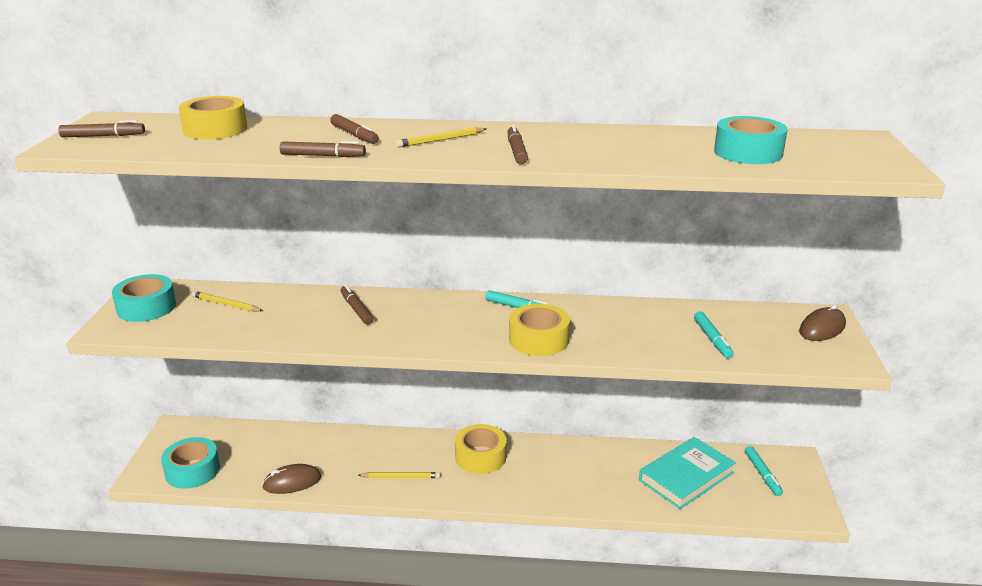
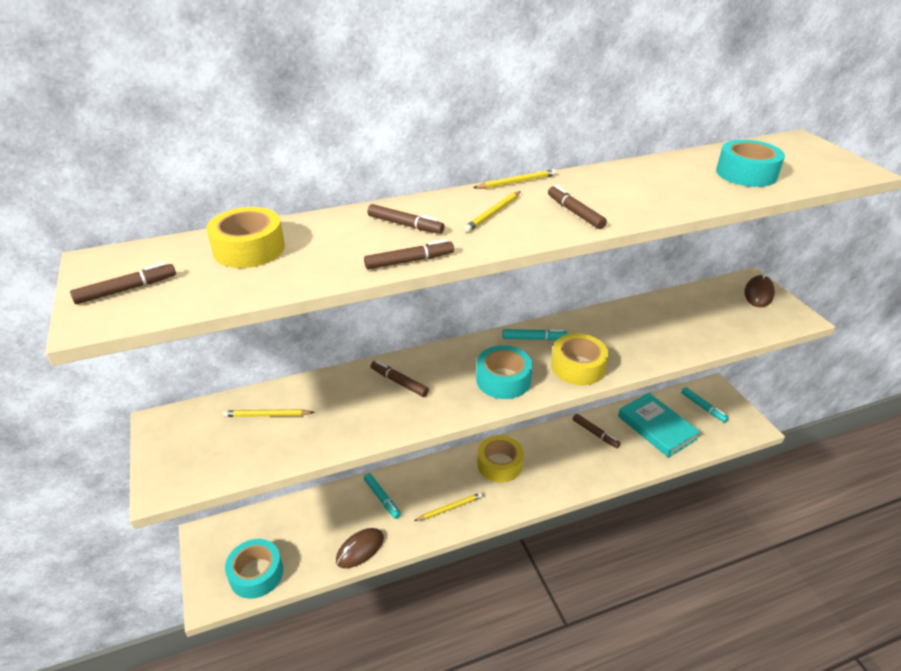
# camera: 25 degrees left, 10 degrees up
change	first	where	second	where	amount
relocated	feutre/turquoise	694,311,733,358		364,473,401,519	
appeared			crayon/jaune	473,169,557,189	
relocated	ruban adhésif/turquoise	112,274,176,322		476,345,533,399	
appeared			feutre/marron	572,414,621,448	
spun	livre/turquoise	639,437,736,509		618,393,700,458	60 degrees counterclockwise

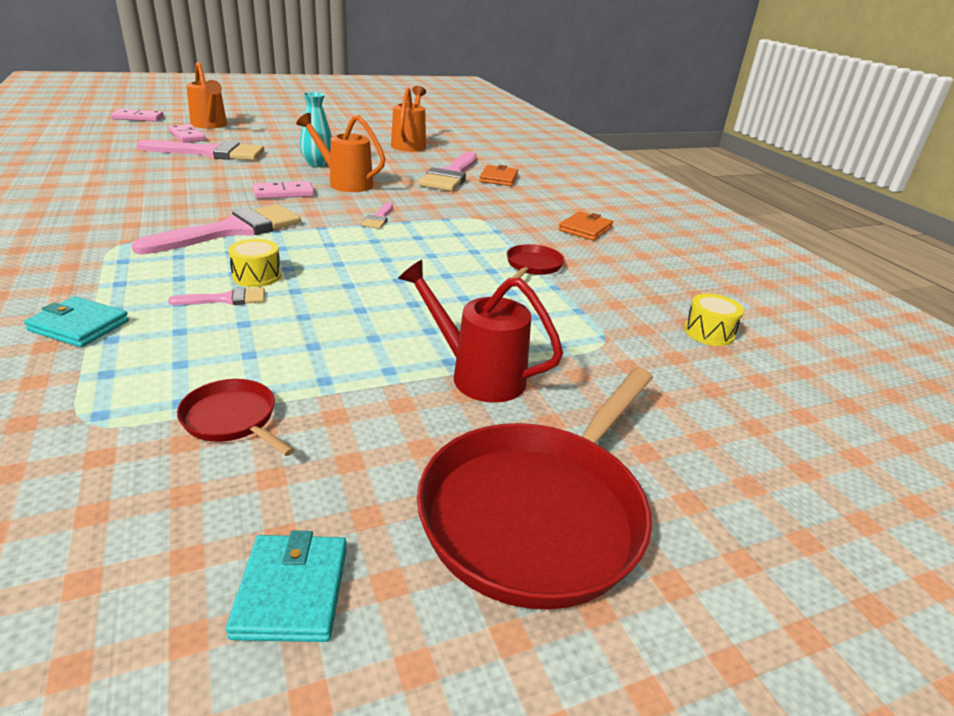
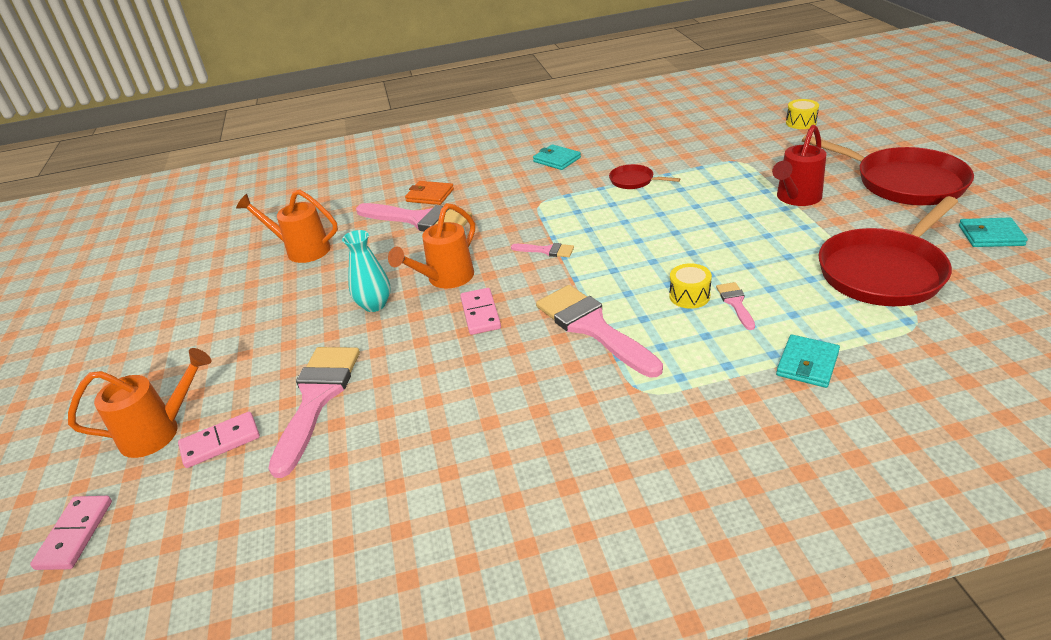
# camera: 75 degrees left, 5 degrees up
change	first	where	second	where	amount
colour	portefeuille/orange	559,211,613,241	portefeuille/turquoise	533,144,581,170	
relocated	tambour/jaune	684,294,744,346		786,99,819,129	
size	poêle/rouge	177,379,295,456		819,196,958,306	x2.15

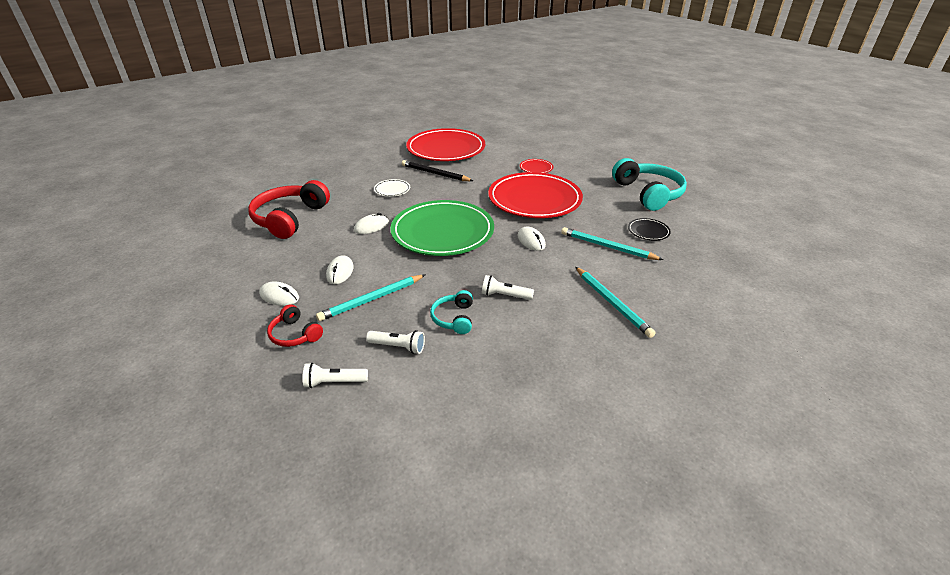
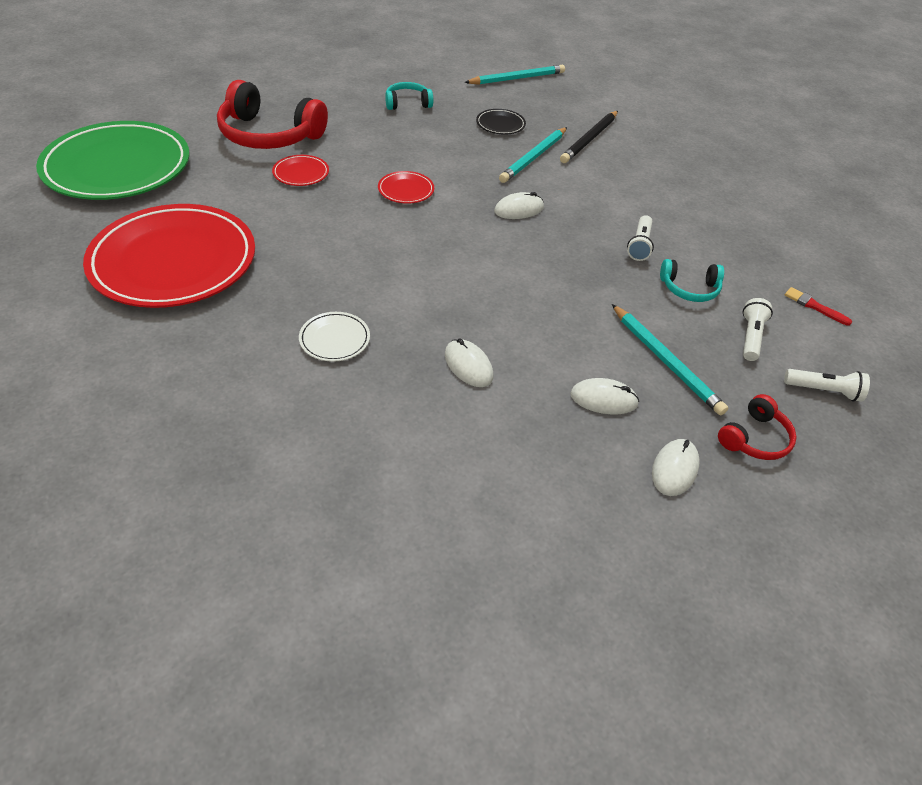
# camera: 90 degrees left, 10 degrees up
change	first	where	second	where	amount
relocated	assiette/vert	390,200,494,256		36,121,189,200	
relocated	casque audio/rouge	248,180,330,239		217,80,328,149	
size	assiette/rouge	488,172,583,218		378,171,434,204	x0.40
size	casque audio/turquoise	612,158,687,211		385,82,433,110	x0.50
relocated	crayon/turquoise	575,267,655,338		464,65,565,85	
relocated	crayon/noir	402,160,473,181		560,111,618,163	
spun	lampe de poche/blanc	303,363,368,388		784,369,870,402	75 degrees counterclockwise
appeared			pinceau/rouge	785,287,852,326	

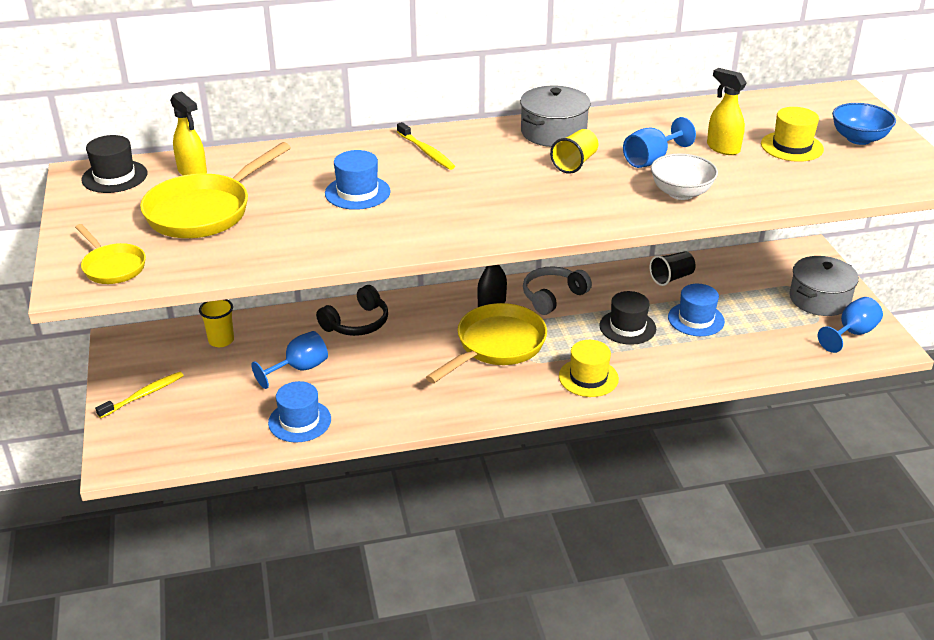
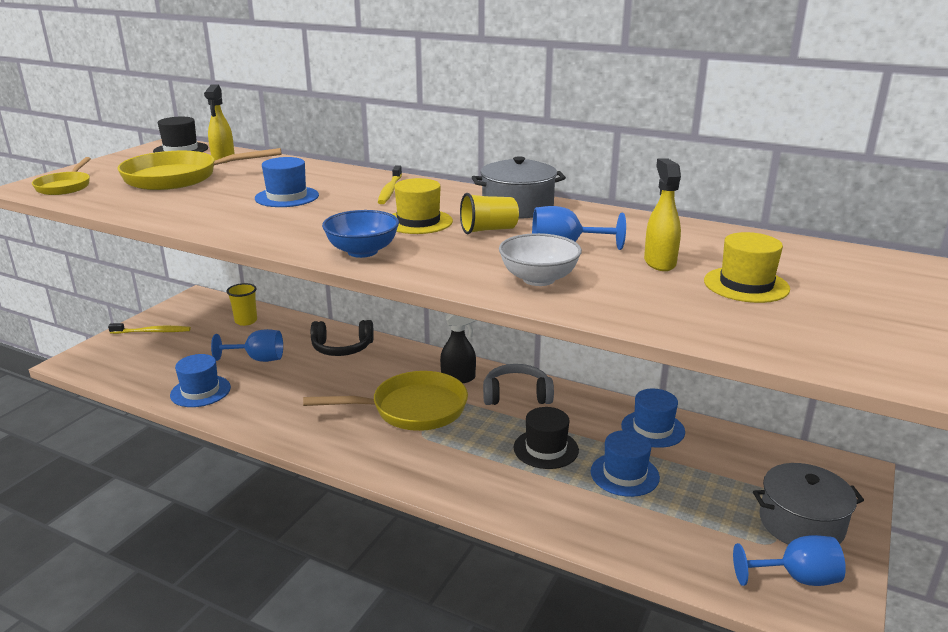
# camera: 40 degrees right, 10 degrees down
change	first	where	second	where	amount
relocated	bol/bleu	832,103,896,145		322,210,399,258	
relocated	chapeau/jaune	559,340,619,397		392,178,453,234	
exchanged	gobelet/noir	650,251,695,286	chapeau/bleu	621,389,685,448	

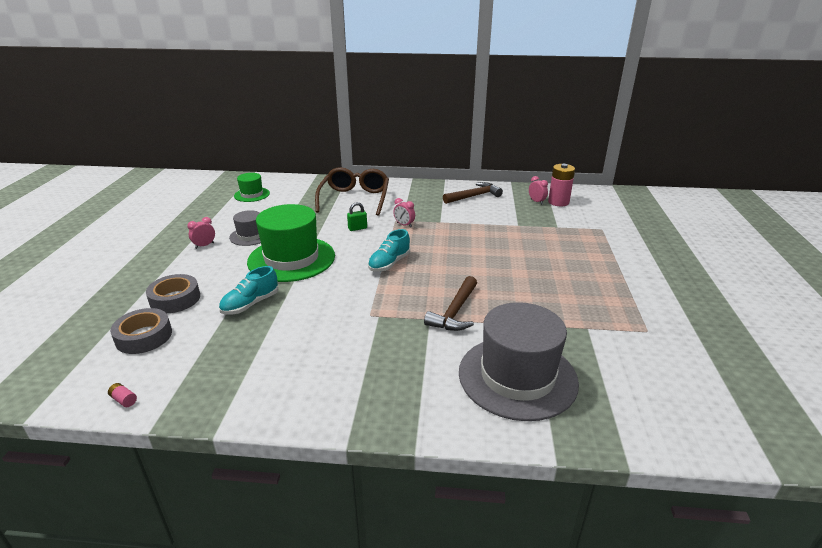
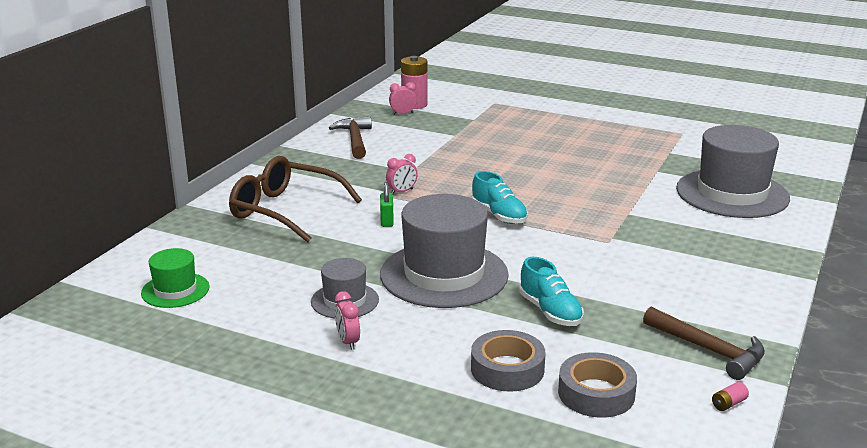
# camera: 70 degrees left, 5 degrees down
change	first	where	second	where	amount
colour	chapeau/vert	247,204,335,282	chapeau/gris	380,194,509,308	
relocated	marteau/marron	424,276,477,331		643,307,765,380	

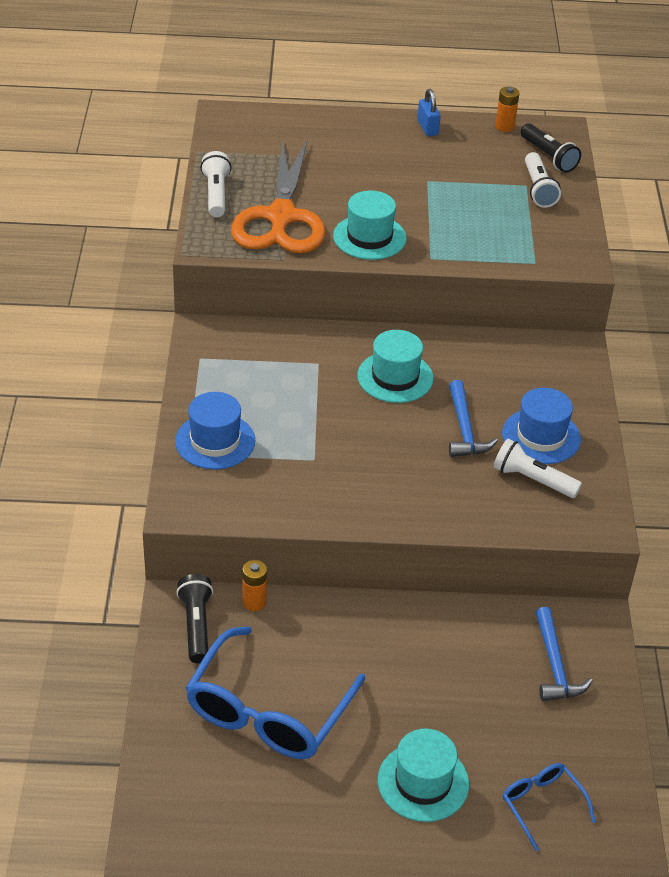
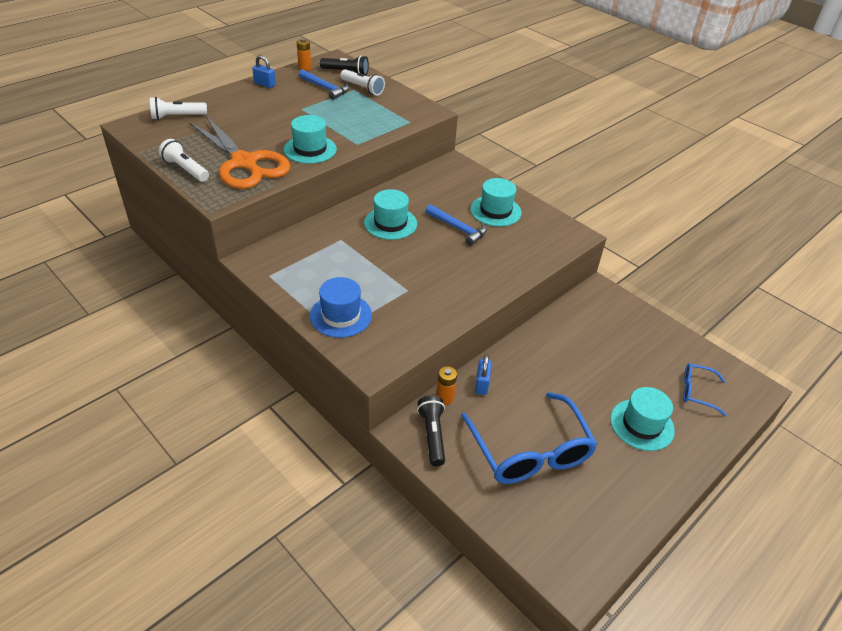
# camera: 45 degrees left, 0 degrees up
change	first	where	second	where	amount
relocated	lampe de poche/blanc	494,439,582,498		150,97,207,120	
relocated	marteau/bleu	535,607,592,701		299,69,349,100	
spun	lampe de poche/noir	177,574,213,663		417,395,445,466	45 degrees clockwise
colour	chapeau/bleu	502,388,581,464	chapeau/turquoise	470,178,522,227	
appeared			cadenas/bleu	475,354,491,395	

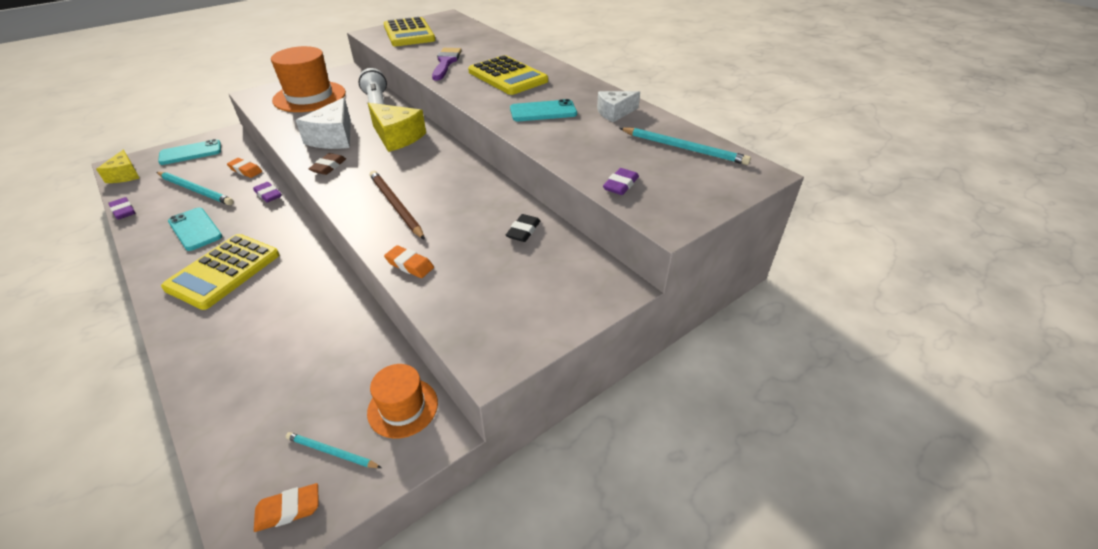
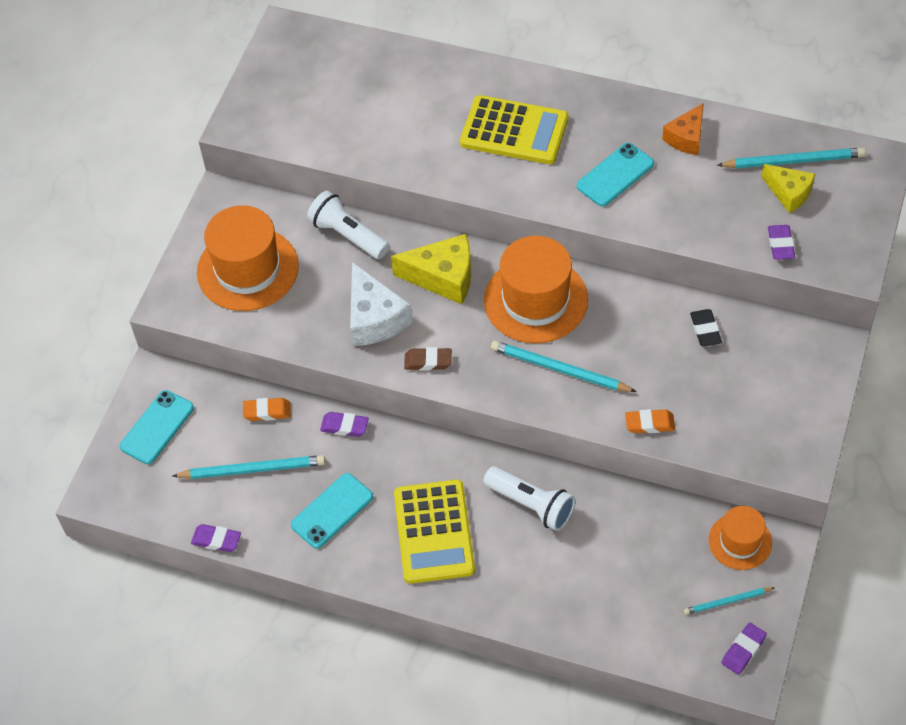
# camera: 30 degrees left, 15 degrees up
change	first	where	second	where	amount
spun	téléphone/turquoise	168,207,222,251		291,473,373,548	60 degrees counterclockwise
spun	gomme/marron	309,153,346,175		404,347,452,371	75 degrees counterclockwise
appeared			lampe de poche/blanc	483,467,575,531	
appeared			chapeau/orange	484,236,588,343	
colour	crayon/marron	370,171,425,240	crayon/turquoise	491,341,637,392	
colour	fromage/blanc	597,91,640,122	fromage/orange	662,103,704,155	
colour	gomme/orange	254,483,319,532	gomme/violet	721,622,767,675	
relocated	fromage/jaune	96,150,139,183		762,164,815,213	
missing	calculatrice/jaune	384,17,436,46			
missing	pinceau/violet	432,48,462,80			

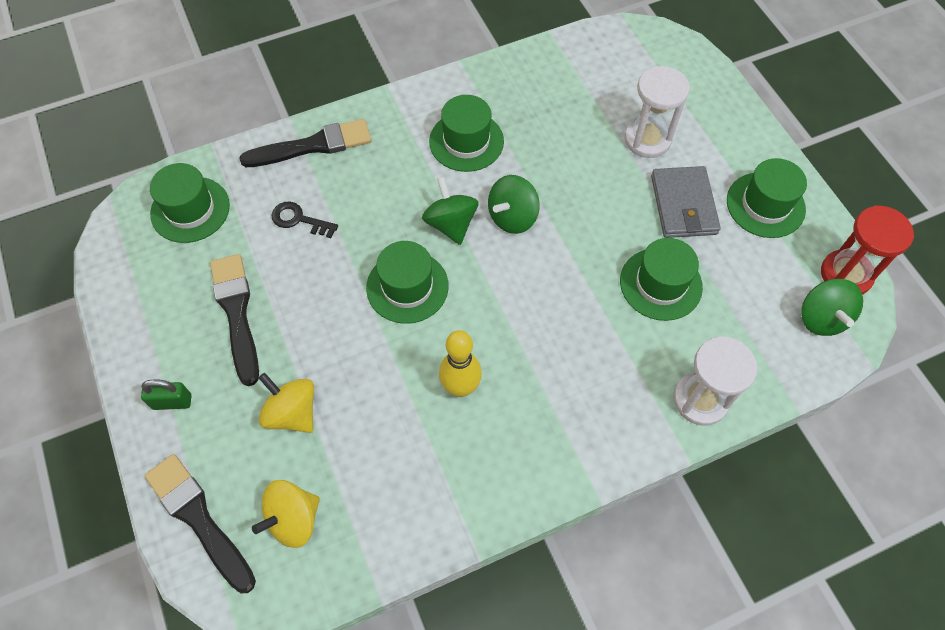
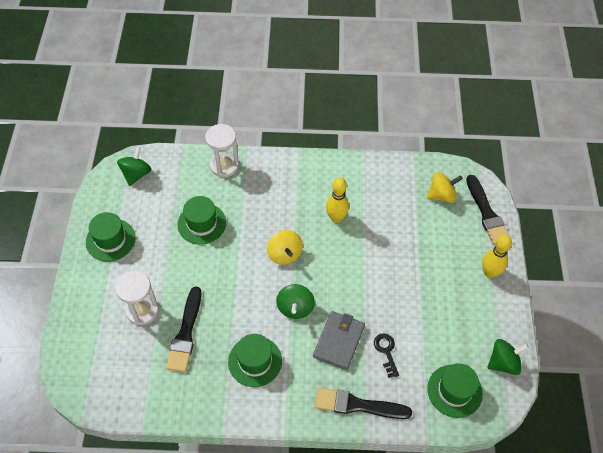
# camera: 155 degrees left, 5 degrees down
change	first	where	second	where	amount
relocated	pinceau/noir	210,254,259,386		166,287,202,372	
relocated	toupie/jaune	259,373,314,433		267,230,303,265	
relocated	portefeuille/gris	651,166,721,238		313,311,365,370	
spun	clé/noir	271,202,338,238		374,334,399,378	150 degrees counterclockwise
exchanged	cadenas/vert	141,379,192,410	quille/jaune	482,235,512,278	
relocated	toupie/vert	488,175,540,234		487,339,529,375	
missing	chapeau/vert	366,241,449,324			
missing	sablier/rouge	821,205,914,295			

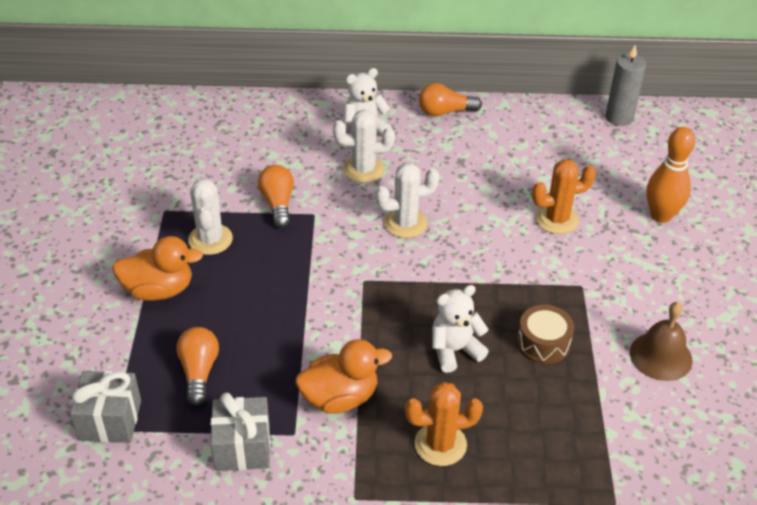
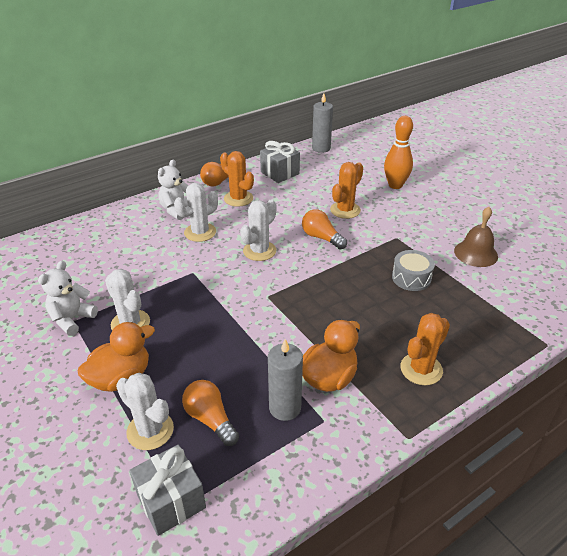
# camera: 35 degrees left, 5 degrees down
change	first	where	second	where	amount
relocated	ours en peluche/blanc	432,285,489,373		38,261,98,336	
appeared			cactus/blanc	116,373,174,450	
appeared			cactus/orange	220,151,254,207	
relocated	cadeau/gris	210,392,270,471		260,141,300,183	
appeared			bougie/gris	268,339,303,421	
relocated	ampoule/orange	258,165,294,228		302,209,347,249	
colour	tambour/marron	517,305,574,364	tambour/gris	392,250,435,291	

